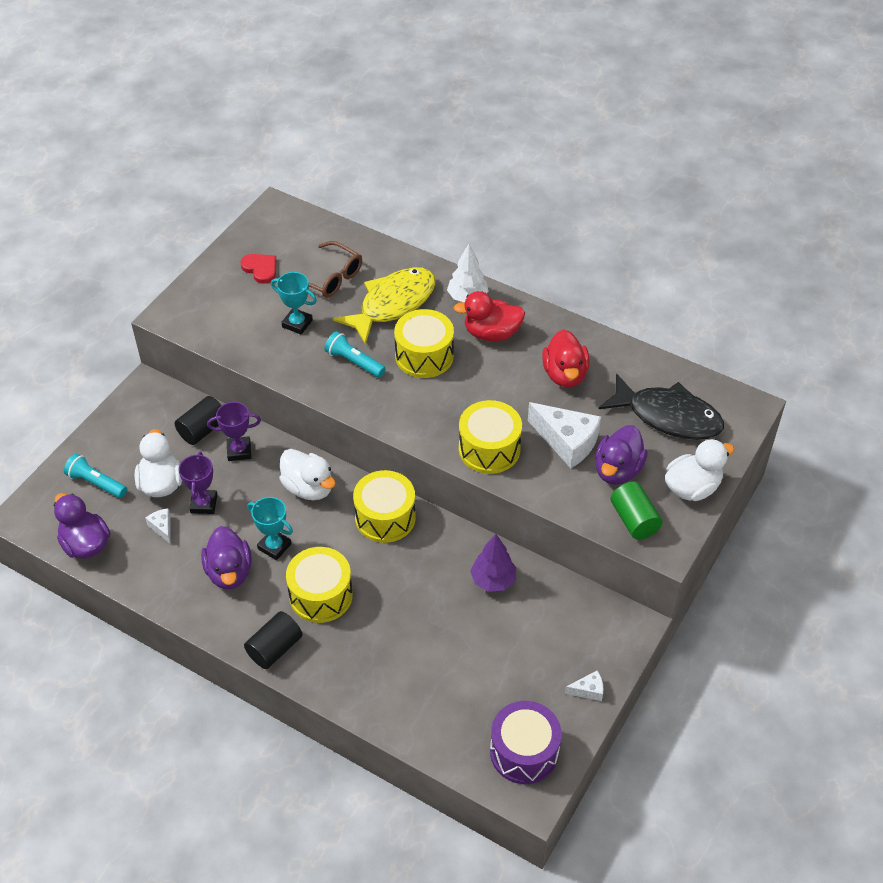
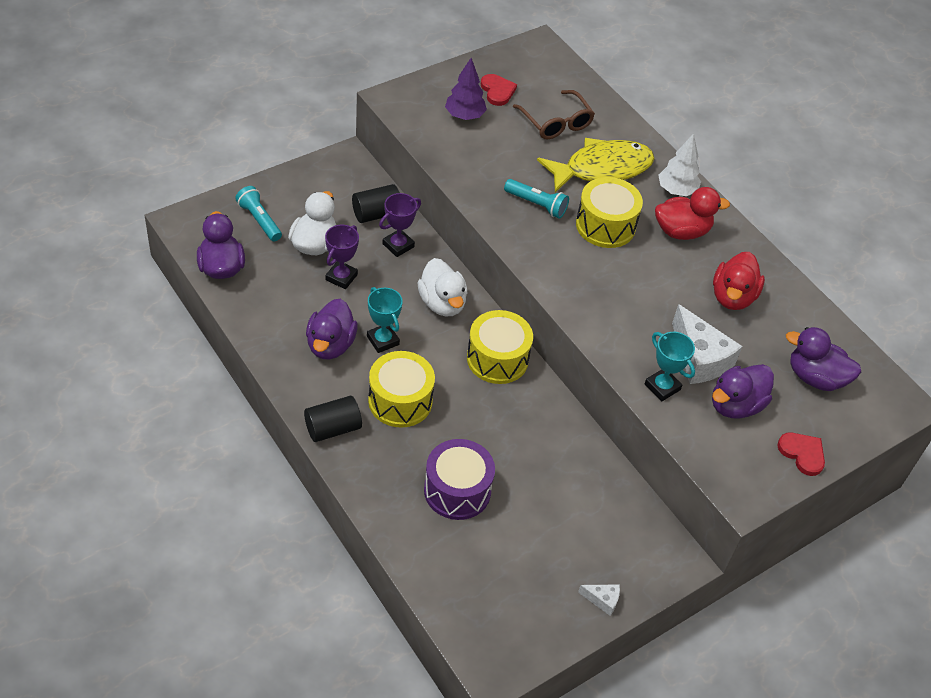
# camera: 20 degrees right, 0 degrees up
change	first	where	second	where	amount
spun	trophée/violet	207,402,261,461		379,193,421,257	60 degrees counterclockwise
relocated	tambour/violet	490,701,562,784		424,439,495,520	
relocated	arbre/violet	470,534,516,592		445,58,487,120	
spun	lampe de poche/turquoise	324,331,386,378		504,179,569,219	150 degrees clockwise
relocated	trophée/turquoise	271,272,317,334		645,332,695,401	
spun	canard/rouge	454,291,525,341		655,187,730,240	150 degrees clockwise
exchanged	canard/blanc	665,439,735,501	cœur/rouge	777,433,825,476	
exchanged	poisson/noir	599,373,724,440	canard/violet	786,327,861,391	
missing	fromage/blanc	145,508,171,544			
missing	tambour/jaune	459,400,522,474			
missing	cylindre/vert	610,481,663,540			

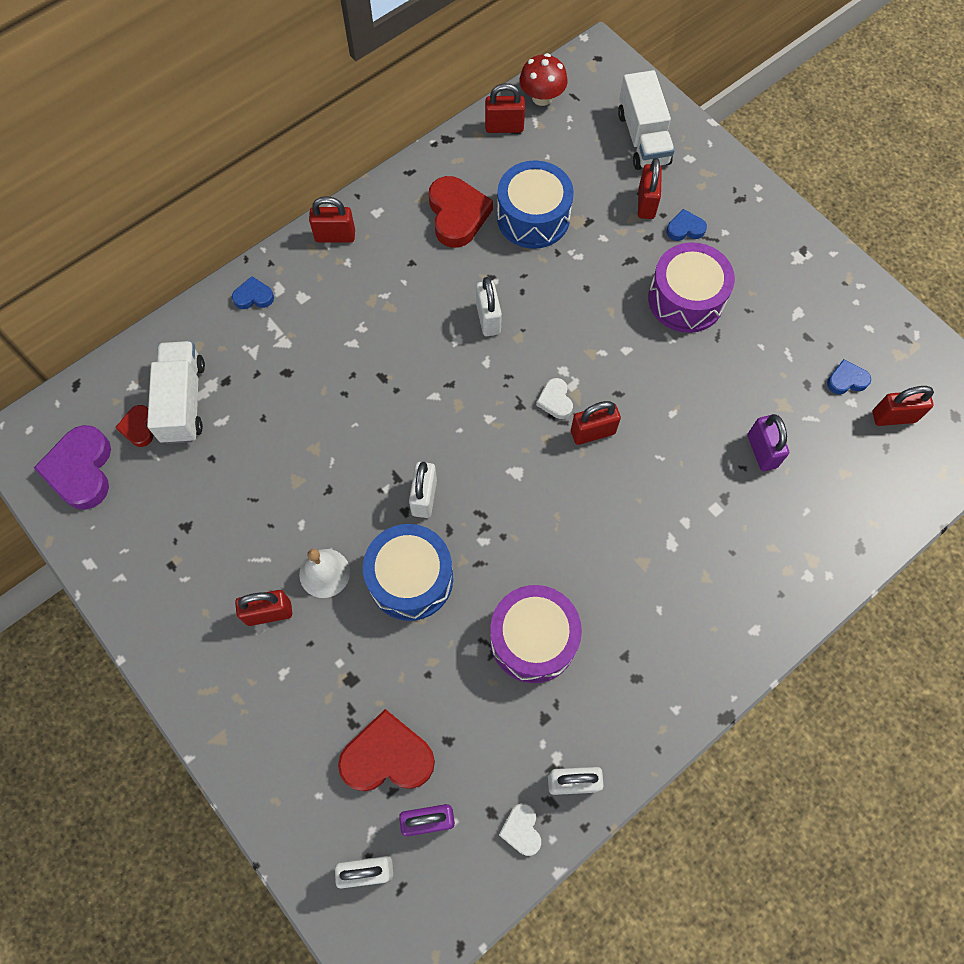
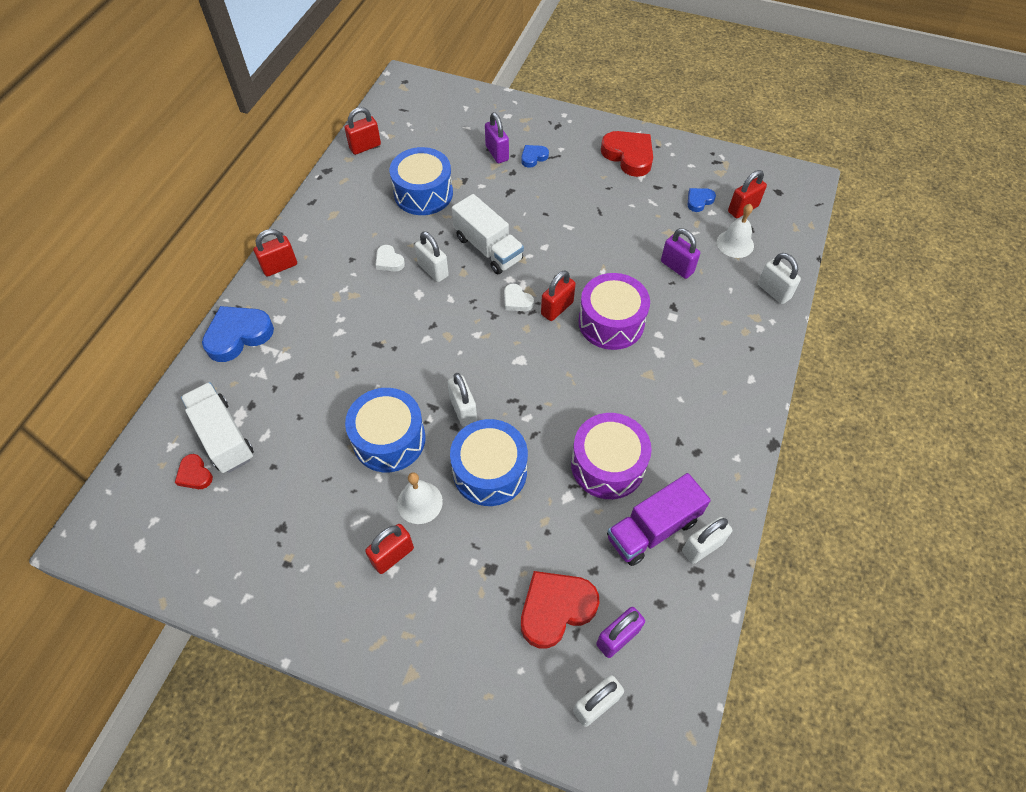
# camera: 30 degrees left, 10 degrees down
change	first	where	second	where	amount
size	cœur/bleu	232,276,274,309		202,306,274,362	x1.94
appeared			tambour/bleu	345,388,426,472	
relocated	cœur/blanc	499,803,541,856		375,245,405,272	
relocated	camion/blanc	618,70,675,170		452,194,524,274	
colour	cadenas/rouge	638,158,662,219	cadenas/violet	485,112,509,163	
relocated	tambour/violet	648,242,735,333		578,273,650,350	
relocated	cœur/rouge	429,176,493,248		601,131,653,177	
appeared			camion/violet	607,473,711,566	
appeared			cloche/blanc	717,204,754,258	
appeared			cadenas/blanc	758,253,801,304	
missing	cœur/violet	34,425,111,510			
missing	champignon/rouge	520,53,568,106			

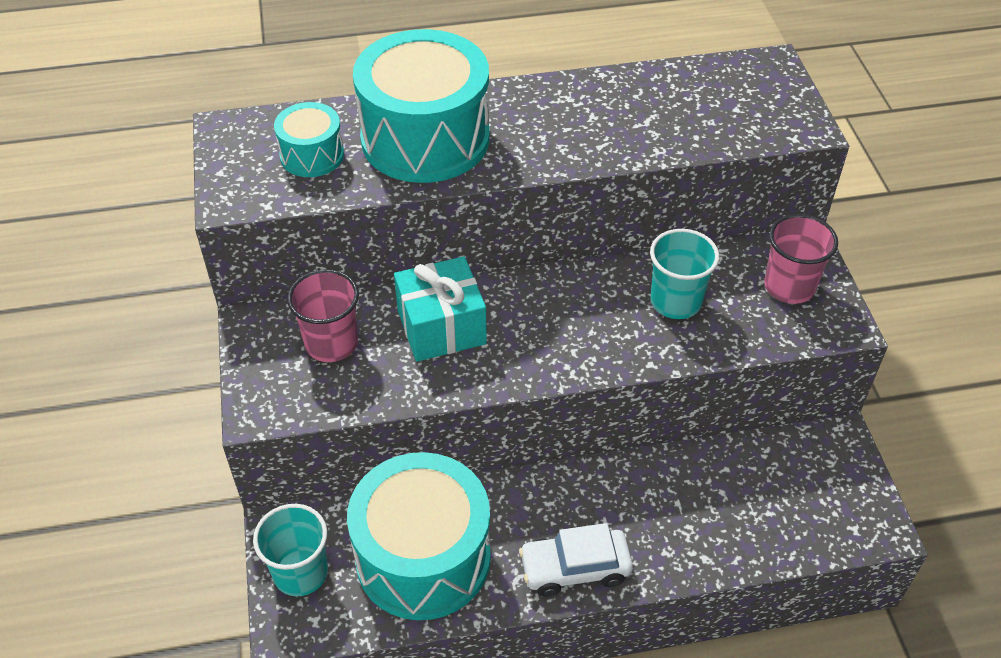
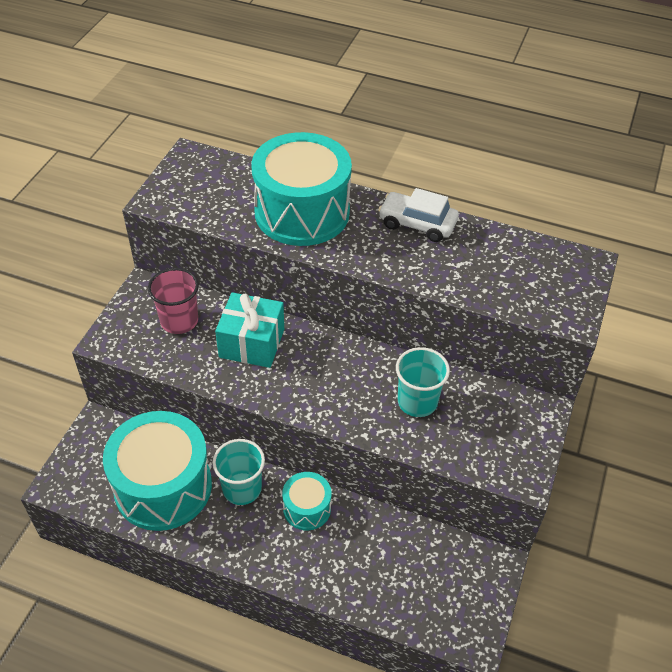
# camera: 30 degrees right, 0 degrees up
change	first	where	second	where	amount
relocated	gobelet/turquoise	253,504,328,596		212,439,265,505	
relocated	tambour/turquoise	274,102,344,177		282,472,332,531	
relocated	voiture/blanc	519,523,633,597		378,188,459,242	
missing	gobelet/rose	764,214,838,304			

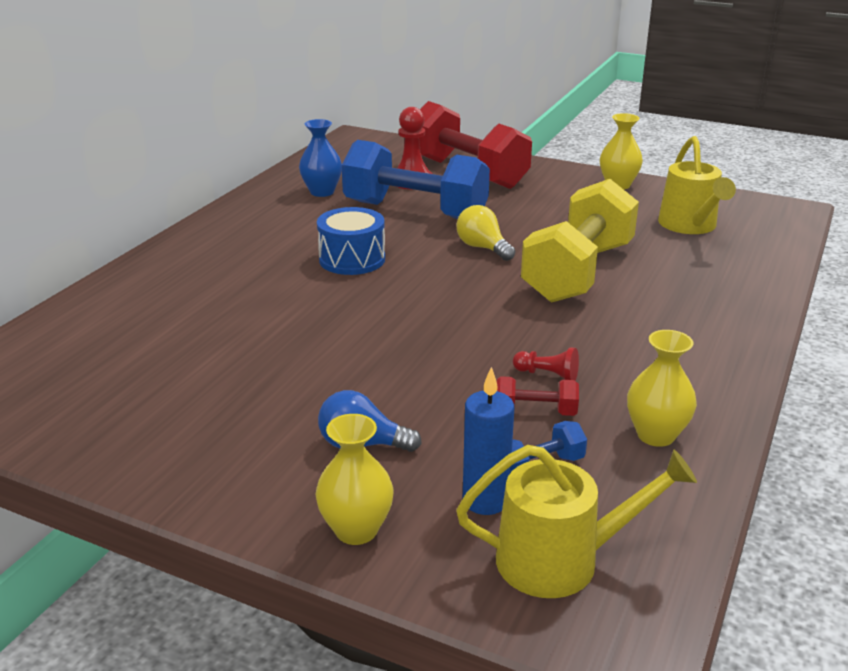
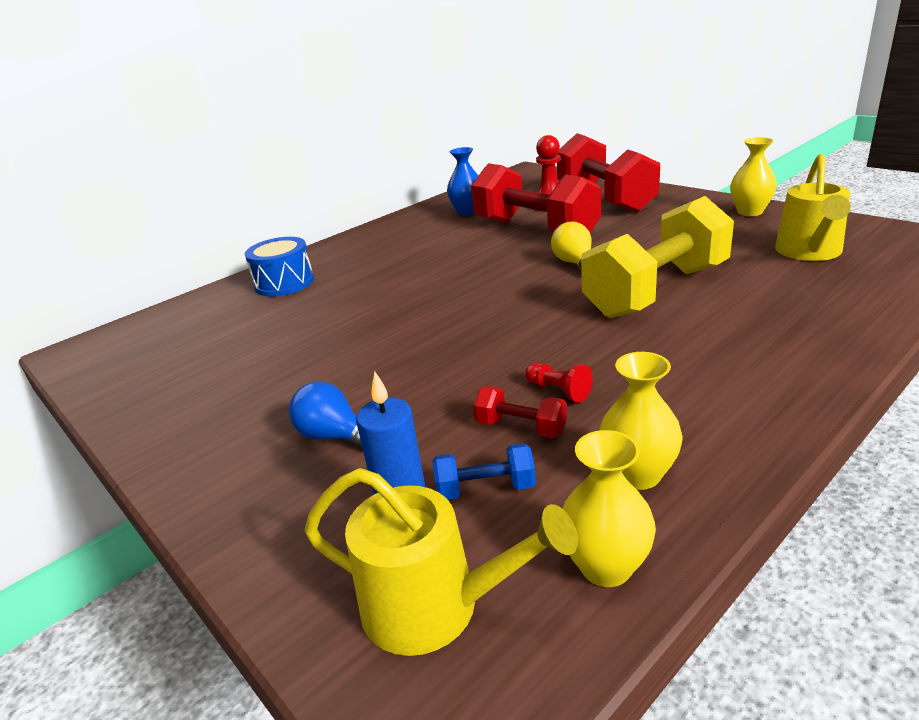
# camera: 25 degrees right, 0 degrees up
change	first	where	second	where	amount
relocated	tambour/bleu	317,207,385,275		245,237,314,296	
colour	haltère/bleu	342,140,490,219	haltère/rouge	471,163,601,232	
relocated	vase/jaune	315,414,394,545		563,430,656,587	

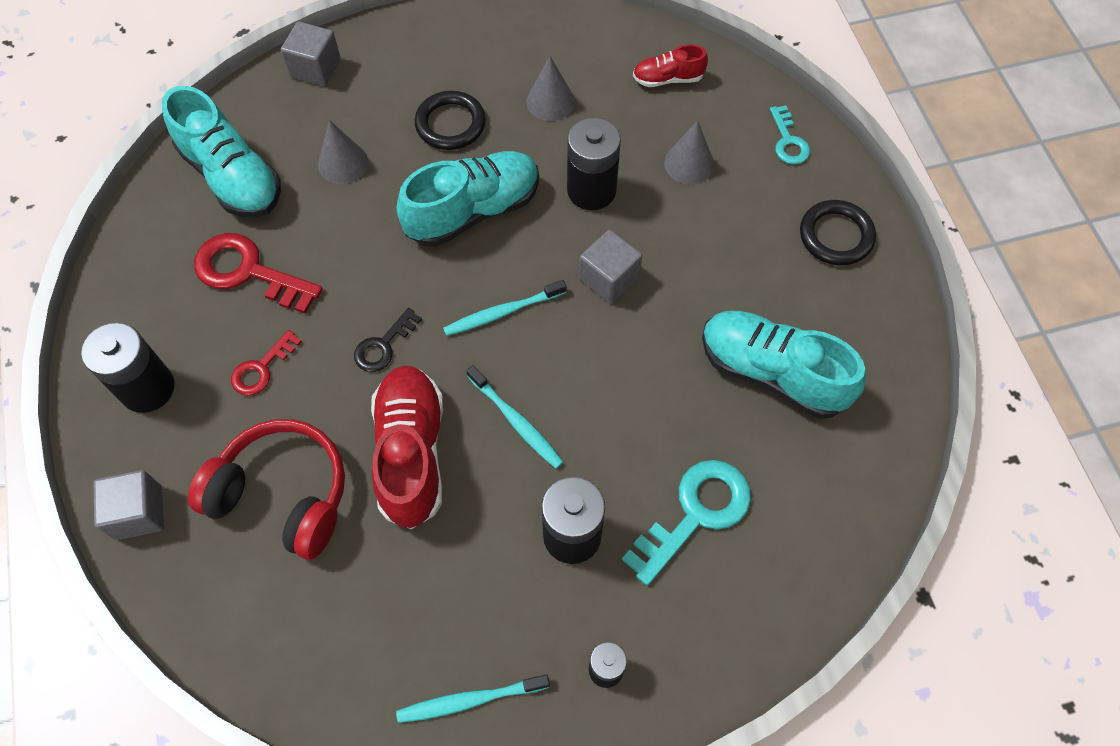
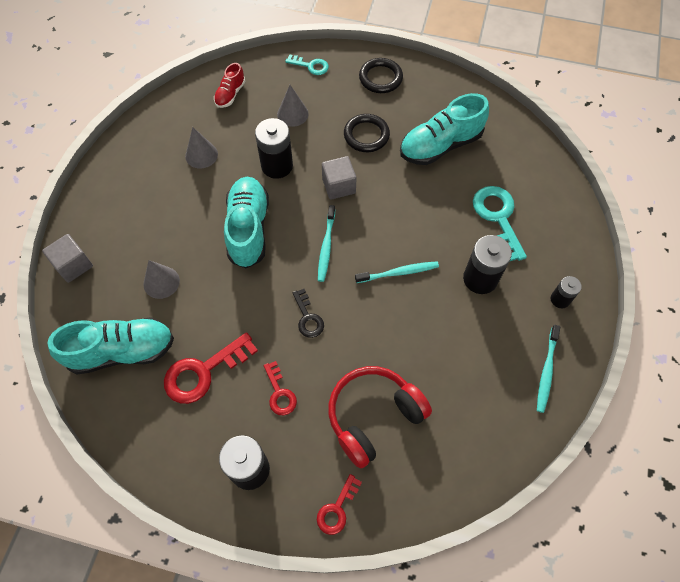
# camera: 60 degrees left, 0 degrees up
change	first	where	second	where	amount
exchanged	cube/gris	93,470,164,540	clé/rouge	317,474,362,535	
relocated	anneau/noir	415,91,486,150		344,114,390,152	
missing	chaussure/rouge	371,366,443,529			

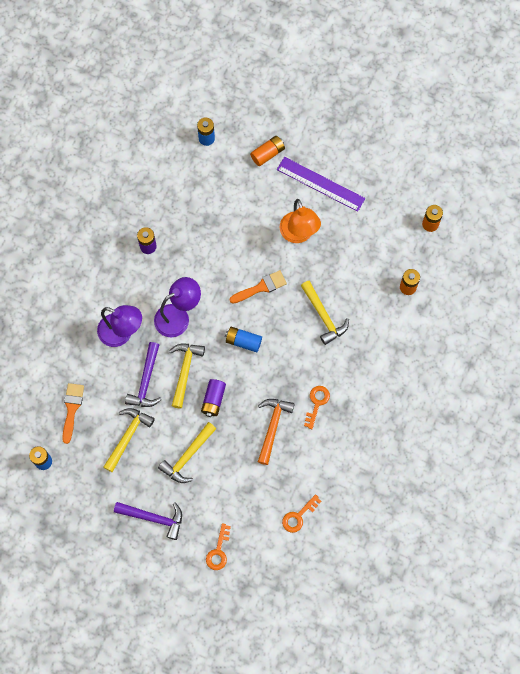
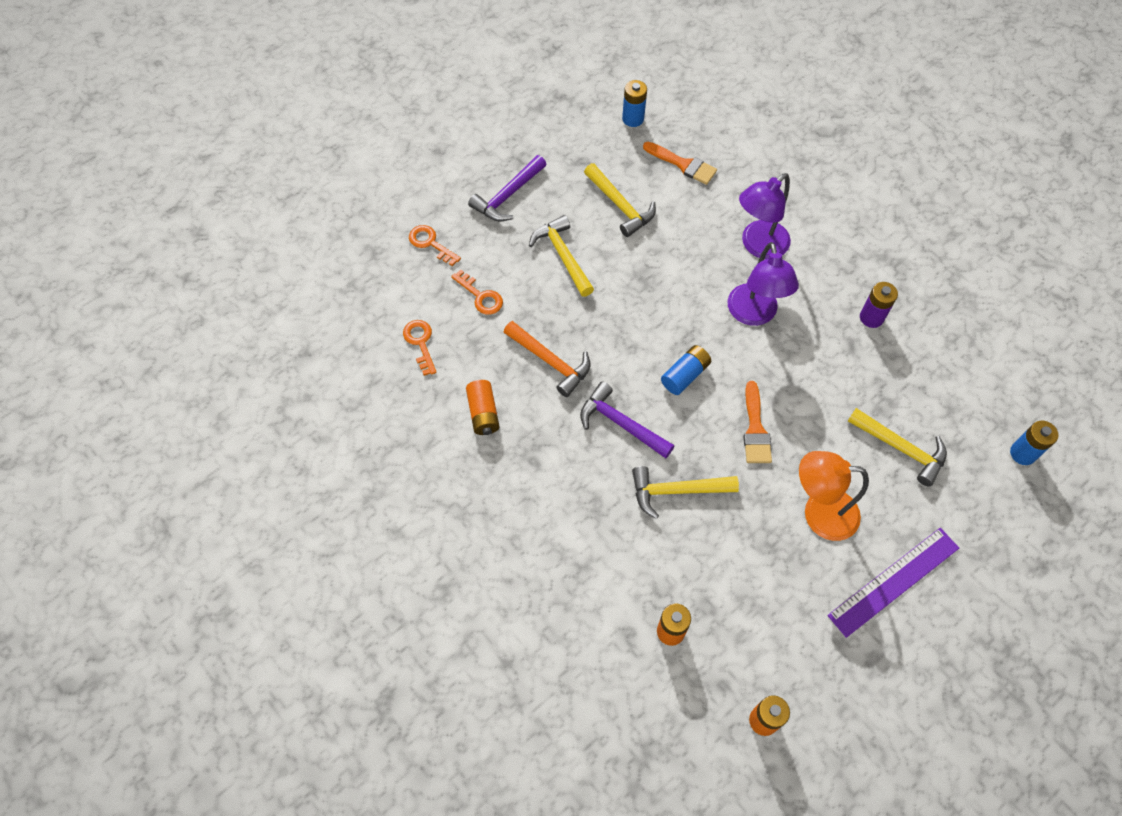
# camera: 115 degrees right, 10 degrees down
change	first	where	second	where	amount
relocated	clé/orange	304,386,330,429		451,269,503,315	
relocated	pile/orange	250,136,285,166		466,380,500,435	
relocated	marteau/violet	125,342,162,407		580,381,674,458	
relocated	marteau/jaune	169,344,205,409		848,408,947,486	
missing	pile/violet	201,379,226,417			

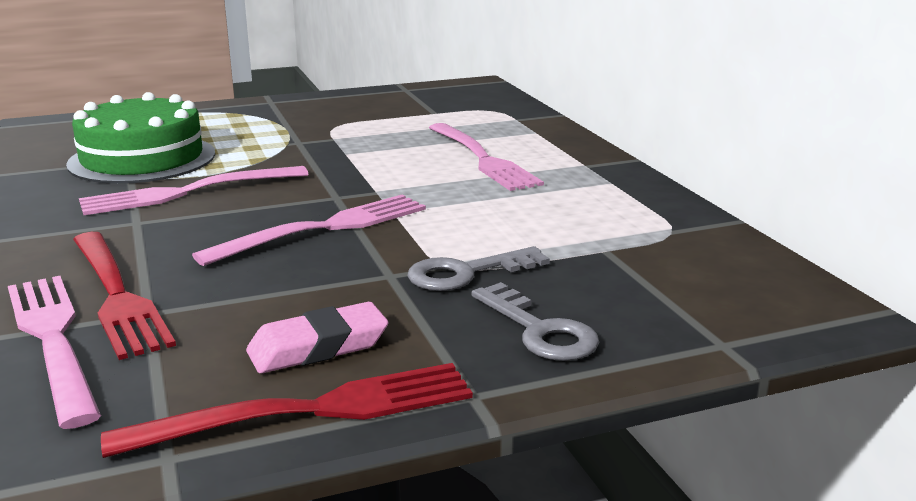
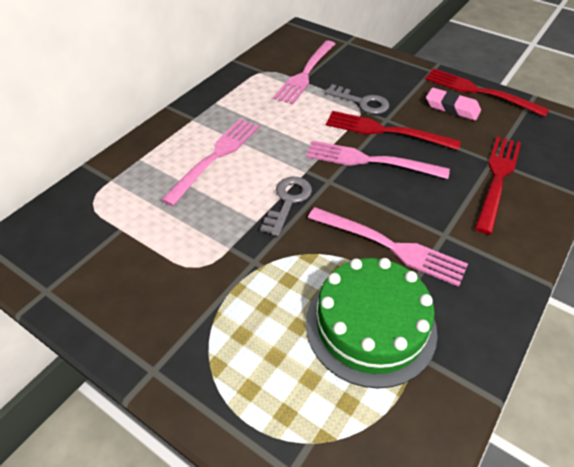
# camera: 125 degrees left, 25 degrees up
change	first	where	second	where	amount
relocated	clé/gris	472,282,599,361		260,176,312,236	
relocated	fourchette/rose	8,276,101,429		273,40,335,104	
appeared			fourchette/rouge	326,111,461,150	

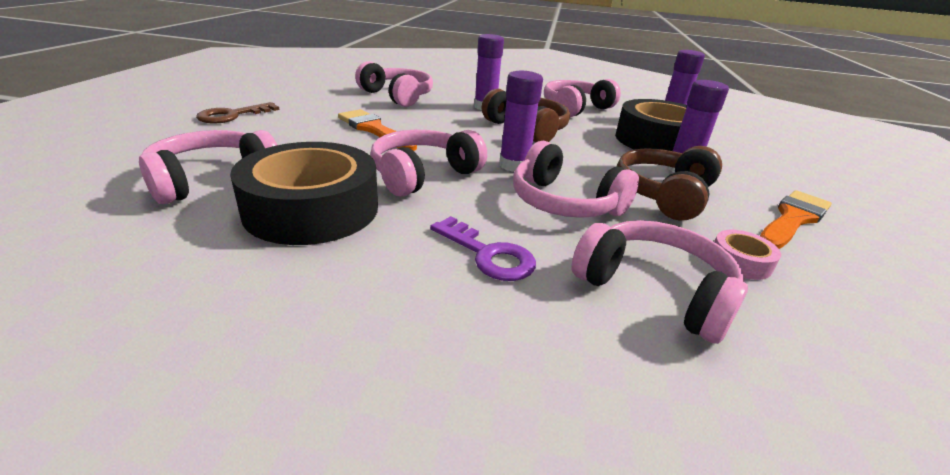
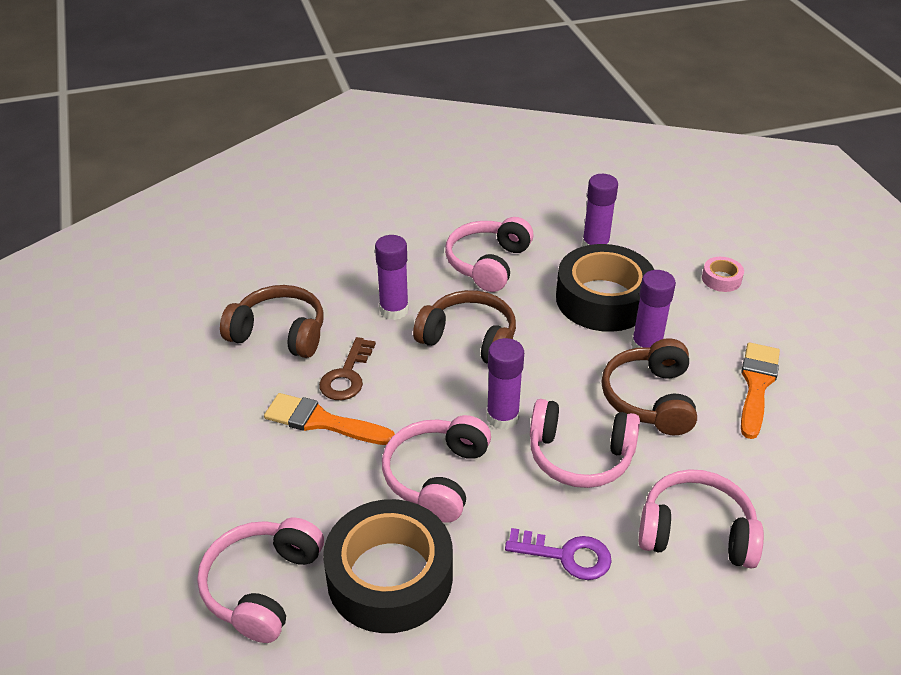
# camera: 25 degrees left, 10 degrees up
change	first	where	second	where	amount
colour	casque audio/rose	355,61,433,107	casque audio/marron	220,285,323,358	
relocated	clé/marron	196,102,280,123		319,337,376,400	
relocated	ruban adhésif/rose	714,230,781,280		702,257,744,292	

